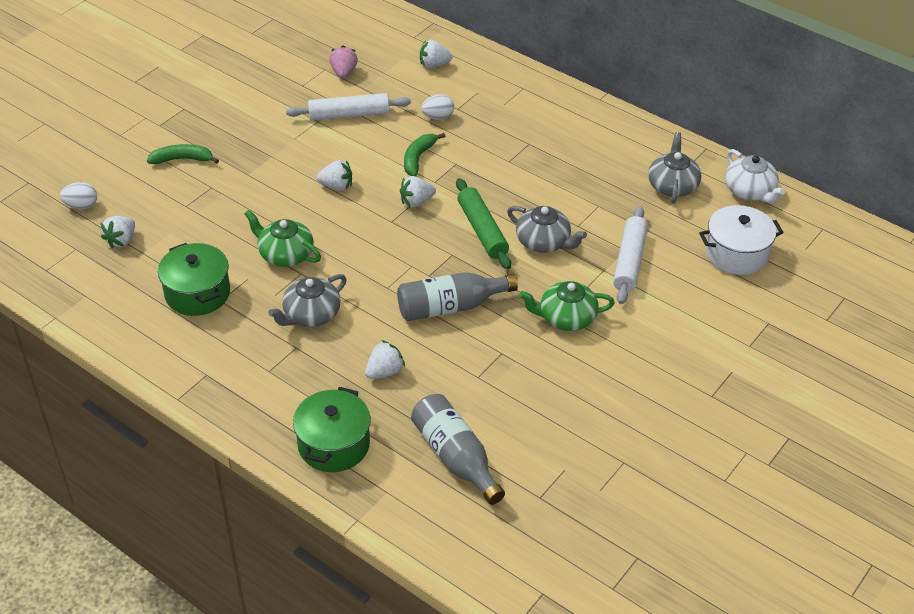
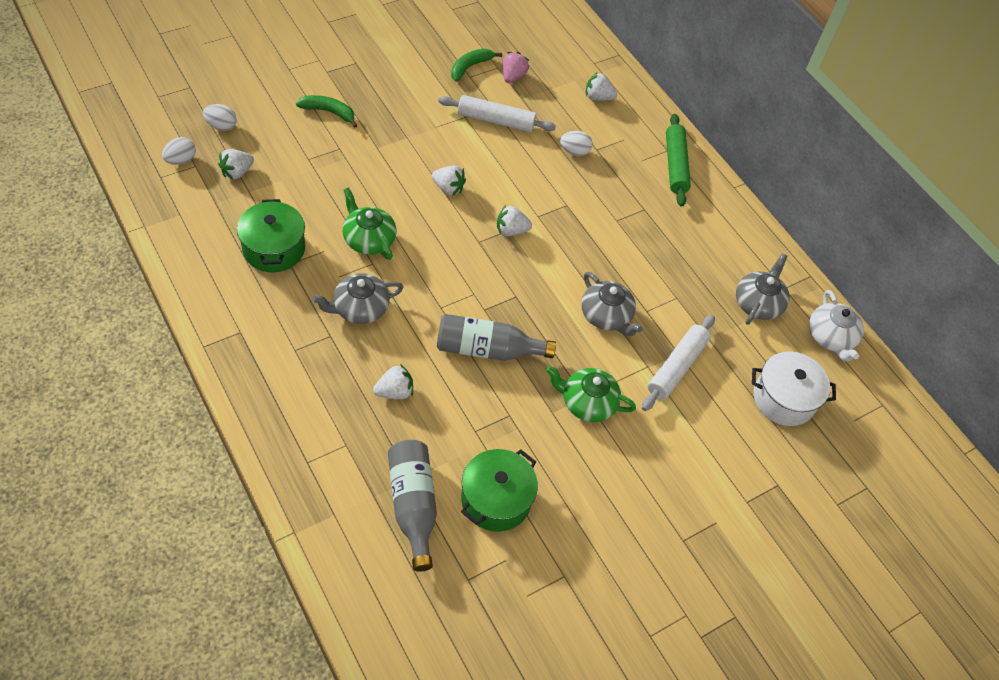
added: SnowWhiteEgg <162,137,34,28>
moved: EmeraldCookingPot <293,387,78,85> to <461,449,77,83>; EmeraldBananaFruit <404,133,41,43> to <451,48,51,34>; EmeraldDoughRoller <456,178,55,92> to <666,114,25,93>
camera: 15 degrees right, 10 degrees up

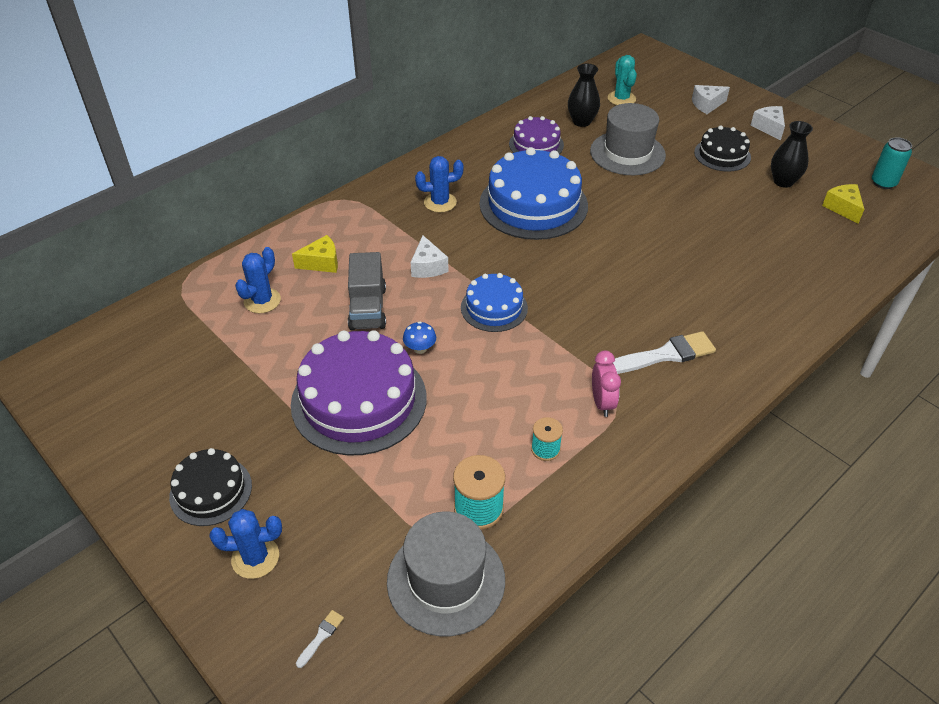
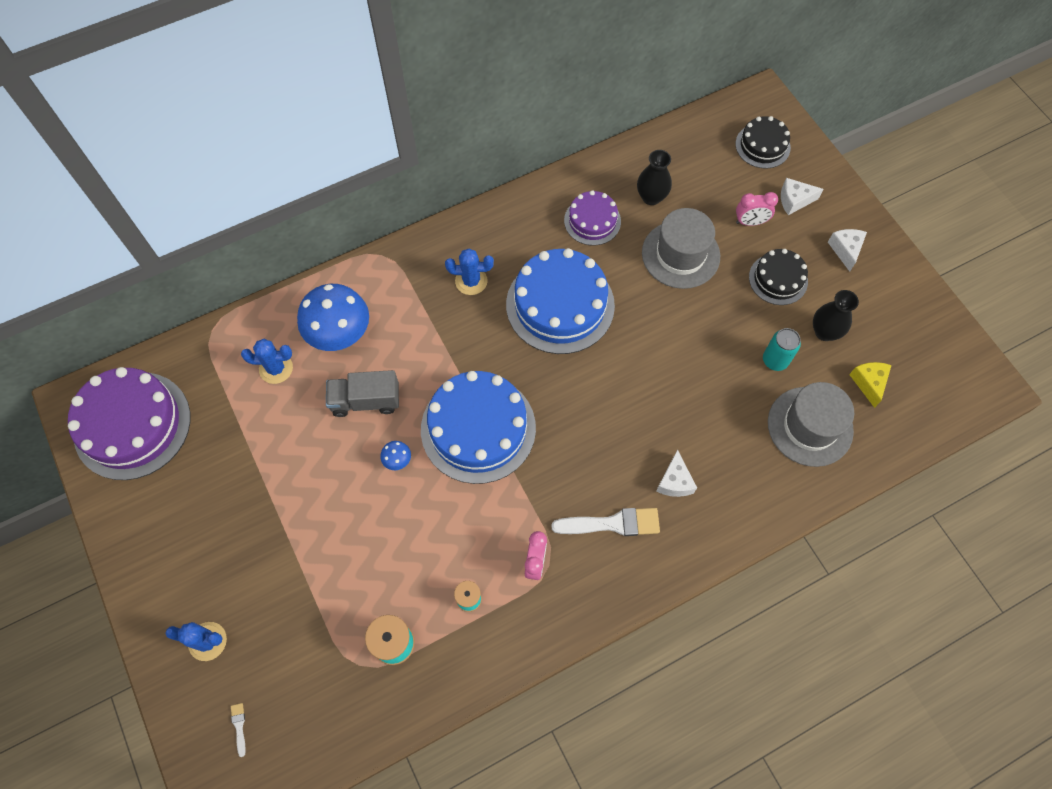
removed: TealCactus <608,55,29,50>
added: RosePinkAlarmClock <736,192,42,34>
moved: BlackLayerCake <169,448,83,78> to <735,116,56,53>; PurpleLayerCake <291,330,136,125> to <68,367,123,113>; AshGreyHat <387,512,118,124> to <768,382,86,85>; SnowWhiteCheeseWedge <410,235,39,43> to <656,449,41,48>; TealCan <872,137,40,52> to <763,328,38,43>
replaced: YellowCheeseWedge <292,235,46,38> to BlueFungus <297,284,72,67>
turned: BlueCactus <235,247,46,66> = <241,339,52,45> 45 degrees clockwise; SnowWhitePaintbrush <296,610,48,58> = <231,703,15,54> 60 degrees counterclockwise; AshGreyToyTruck <348,252,38,78> = <326,370,73,47> 75 degrees clockwise
resized: BlueLayerCake <461,273,67,59> = <421,371,115,113> x1.83
camera: 15 degrees right, 20 degrees up

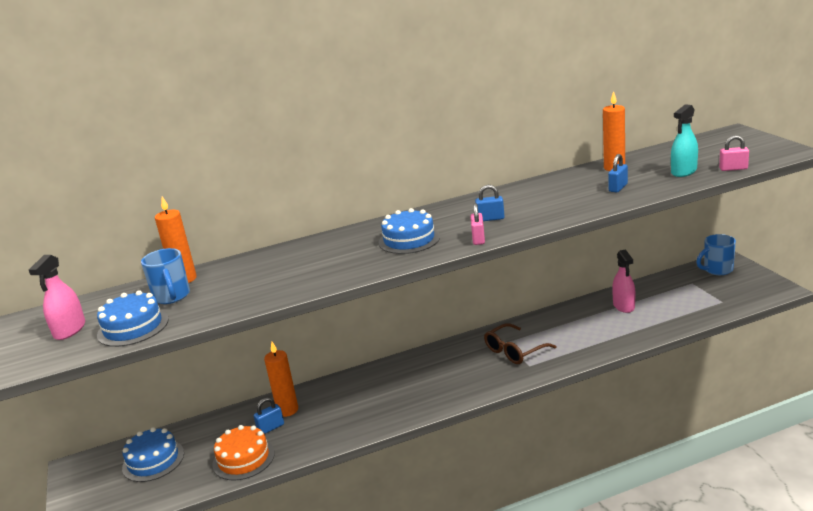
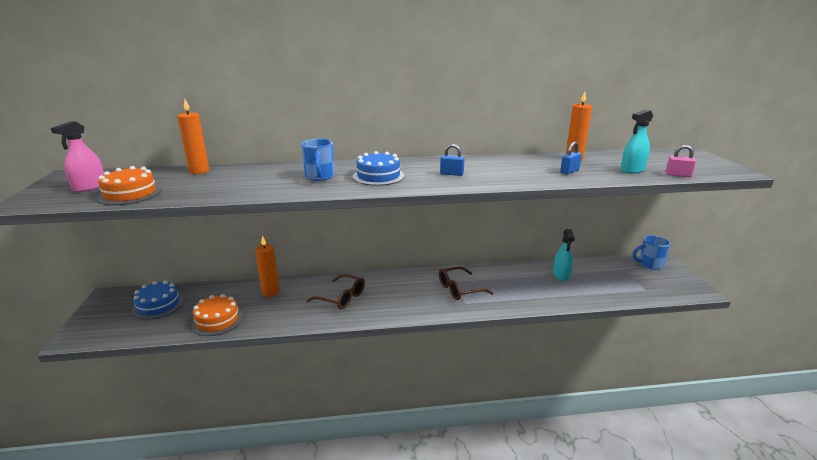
removed: BlueLock <254,397,30,37>; RosePinkLock <470,203,15,42>
added: BrownSpectacles <307,274,58,35>
moved: BlueTeaMug <141,248,49,56> to <301,139,33,42>
recoloured: BlueLayerCake <97,290,72,57> to OrangeLayerCake <97,166,65,39>; RosePinkSprayCleaner <612,249,23,64> to TealSprayCleaner <553,229,22,52>
camera: 10 degrees right, 0 degrees up

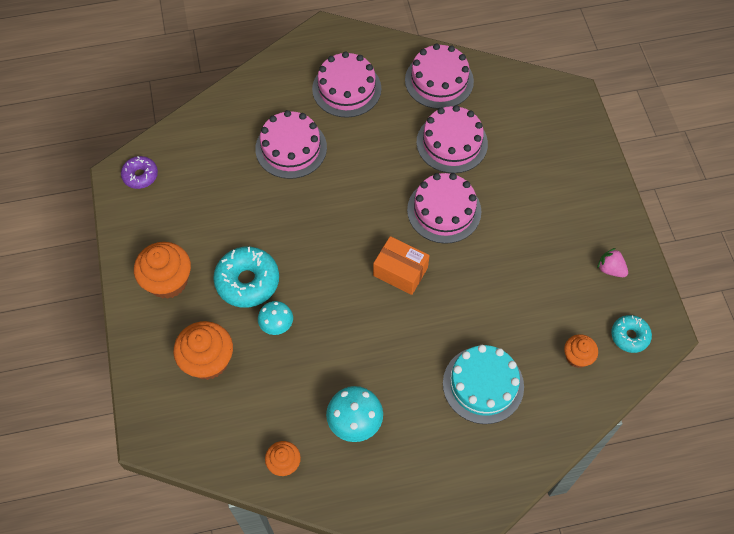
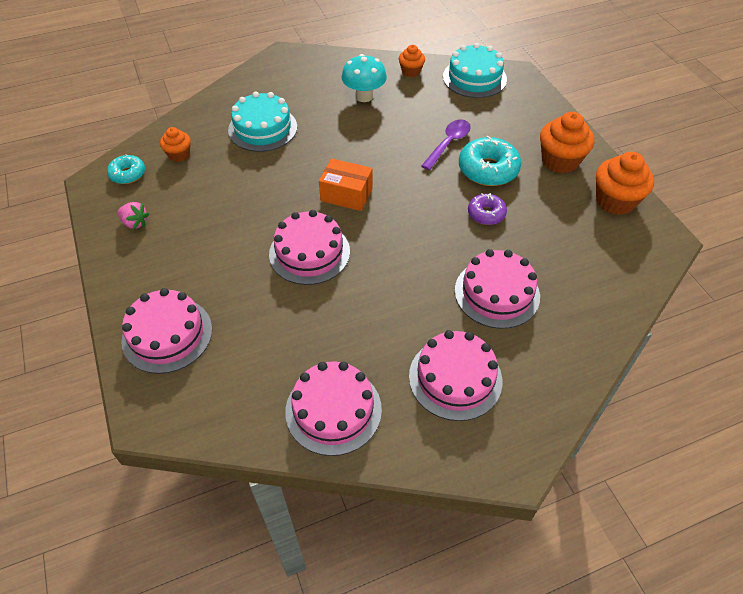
added: TealLayerCake <443,43,64,55>
moved: PurpleDonut <121,156,37,33> to <468,193,39,32>; OrangeFairyCake <173,321,60,59> to <596,152,58,63>; RosePinkLayerCake <417,105,71,68> to <121,288,91,86>
replaced: TealFungus <258,301,35,34> to PurpleSpoon <421,120,50,50>
camera: 170 degrees right, 10 degrees down

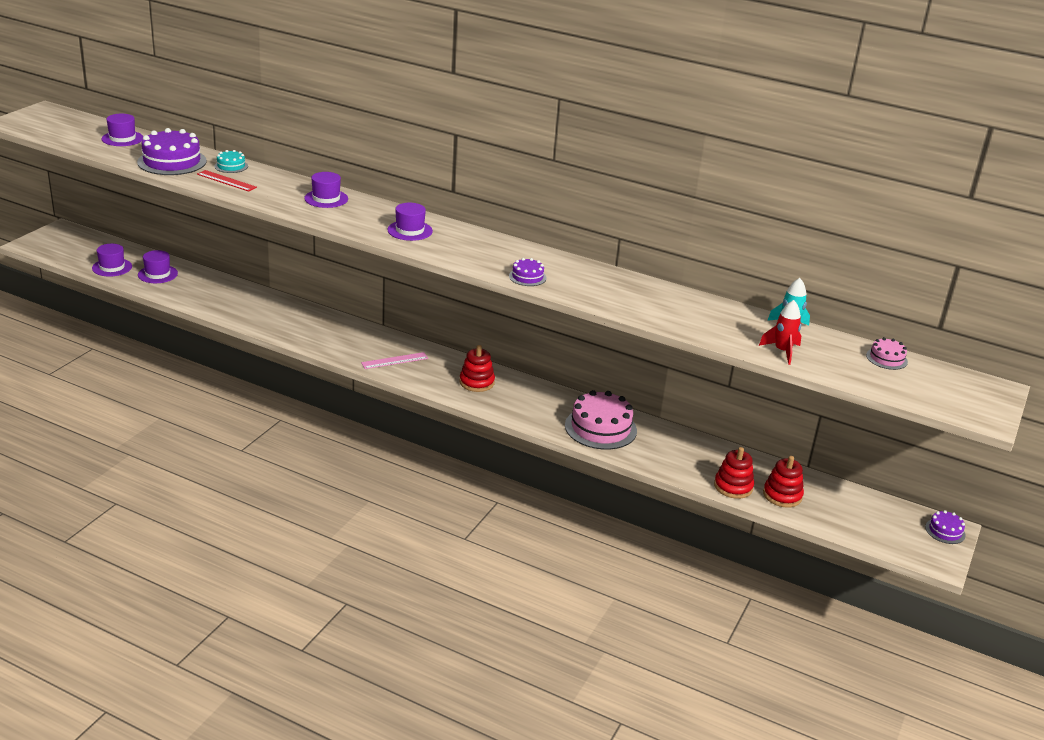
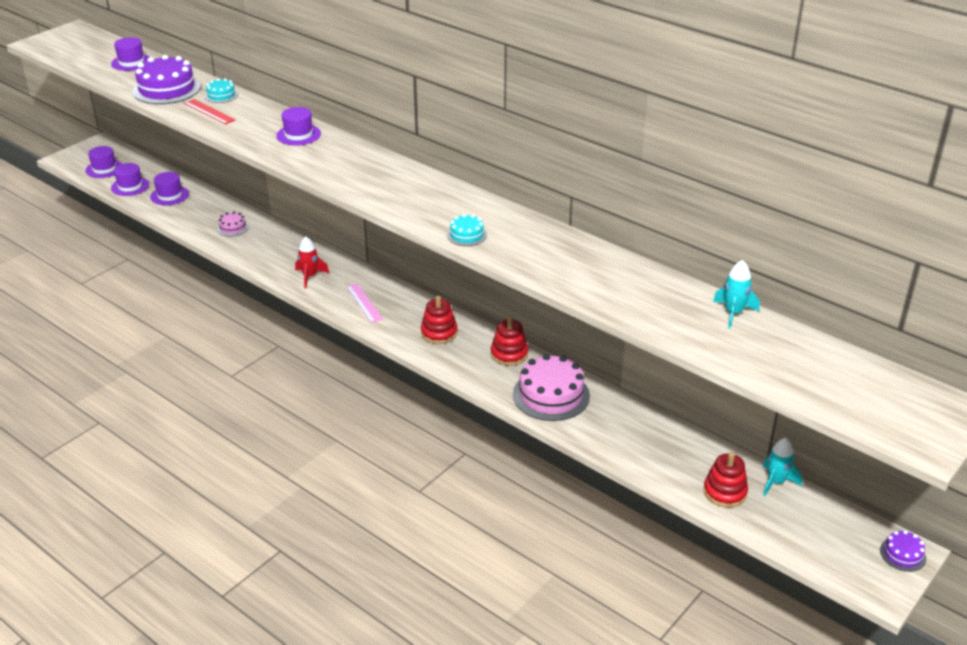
added: TealSpaceship <763,438,39,58>
moved: PurpleHat <387,203,46,38> to <86,146,36,32>; RedStackingRings <714,447,40,52> to <491,316,37,50>; RedSpaceship <759,300,42,65> to <295,236,34,52>; RosePinkLayerCake <866,337,42,33> to <217,211,32,26>
recoloured: PurpleLayerCake <509,258,38,28> to TealLayerCake <447,214,40,32>
turned: RosePinkRuler <361,352,67,17> = <346,284,37,39> 75 degrees clockwise
camera: 15 degrees right, 5 degrees up

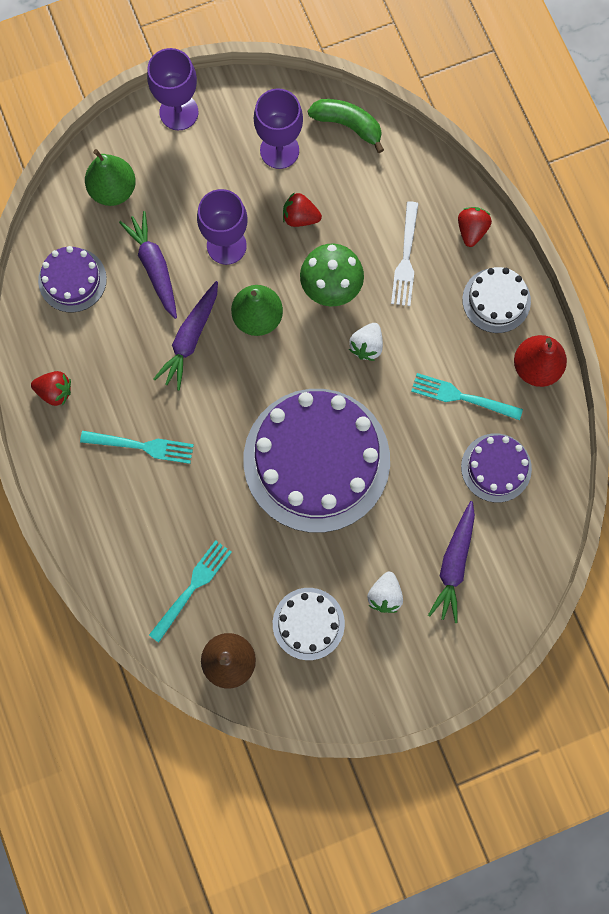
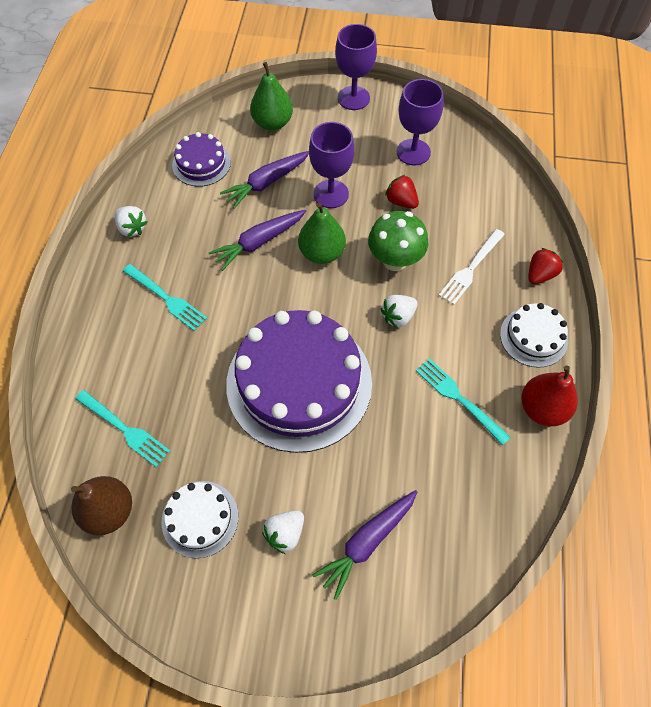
removed: EmeraldBananaFruit <308,99,76,54>; PurpleLayerCake <461,433,71,70>
recoloured: RedBerry <31,371,40,35> to SnowWhiteBerry <115,206,33,31>
turned: PurpleToyCarrot <119,211,58,108> = <220,151,89,58> 135 degrees counterclockwise; TealDinnerFork <149,540,83,103> = <75,390,95,77> 60 degrees clockwise
camera: 30 degrees right, 15 degrees down

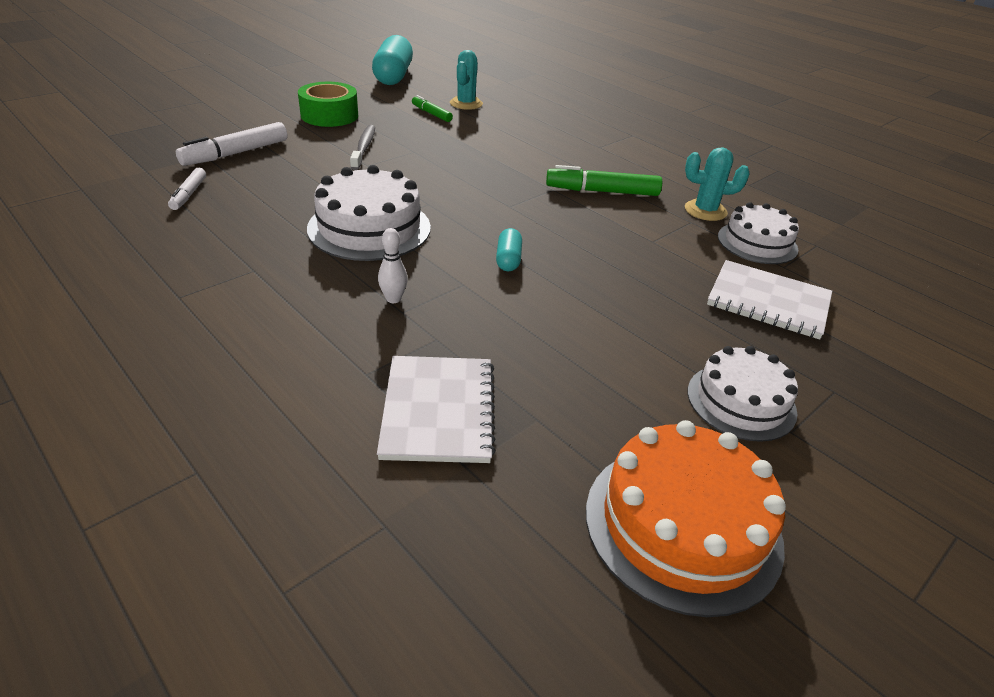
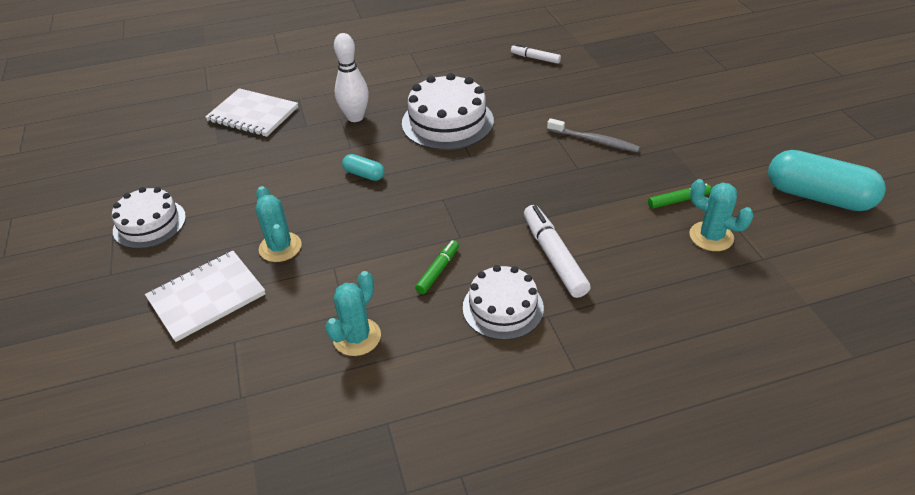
removed: EmeraldTape <298,82,60,45>; OrangeLayerCake <586,420,200,197>
added: TealCactus <256,186,46,76>
moved: SnowWhiteMarker <176,122,111,44> to <524,205,67,93>; SnowWhiteLayerCake <718,202,81,62> to <463,265,81,75>
resized: SnowWhiteSkittle <378,228,30,75> = <334,33,35,89> x1.76; EmeraldMarker <546,165,116,31> = <415,240,44,54> x0.59
camera: 120 degrees right, 5 degrees up

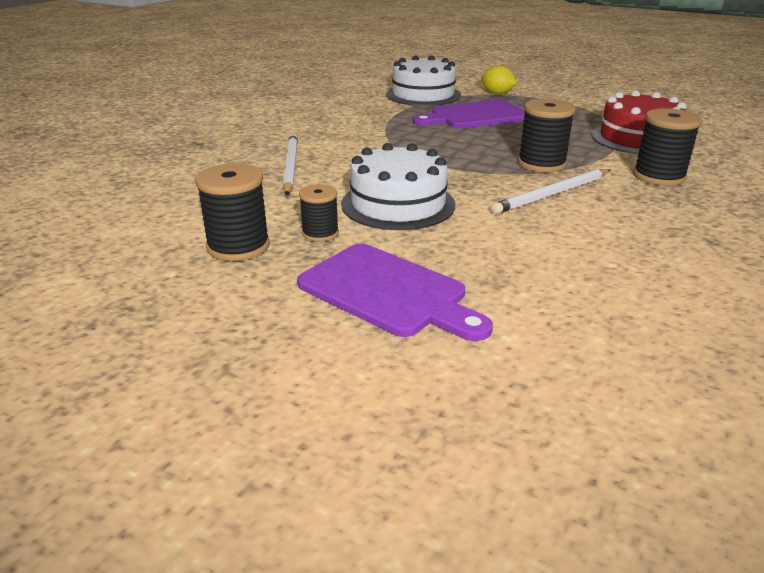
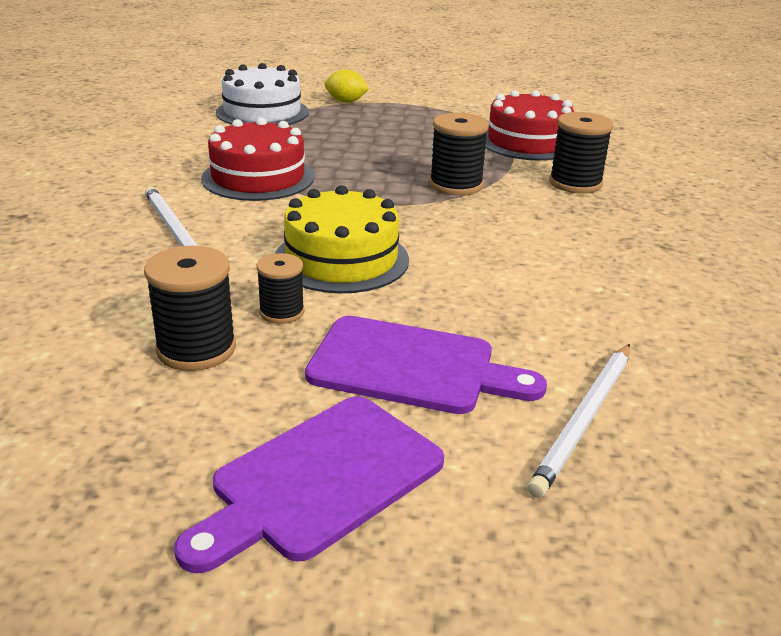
added: RedLayerCake <201,118,113,83>
moved: PurpleBreadBoard <413,100,112,29> to <174,396,270,177>; SnowWhiteLeadPencil <490,169,120,45> to <527,344,103,154>
recoloured: SnowWhiteLayerCake <341,143,114,87> to YellowLayerCake <275,185,134,108>
camera: 25 degrees left, 0 degrees up

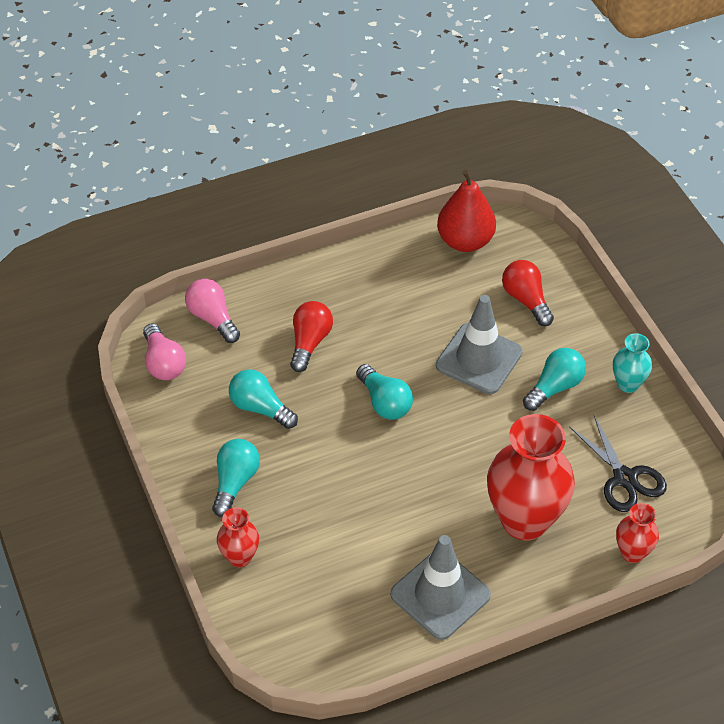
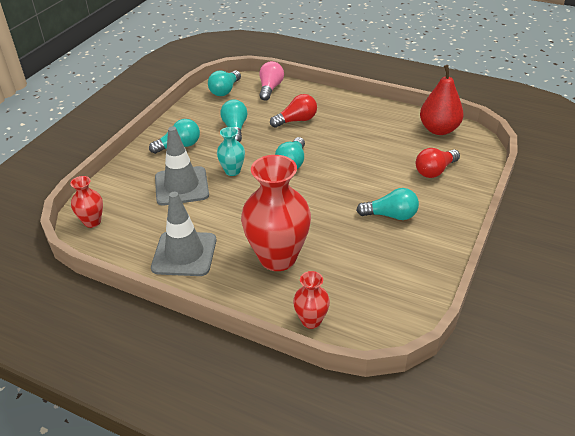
removed: BlackPairOfScissors <569,416,98,96>
moved: RedTallVase <217,507,42,60> to <70,176,33,52>; AshGreySafetyCone <436,295,87,99> to <155,126,54,79>; TealTallVase <613,333,39,60> to <217,127,28,49>
recoloured: RosePinkLightbulb <143,323,43,57> to TealLightbulb <208,70,33,26>
turned: RedLightbulb <502,260,52,66> = <416,148,44,30> 150 degrees counterclockwise
camera: 50 degrees right, 10 degrees down

